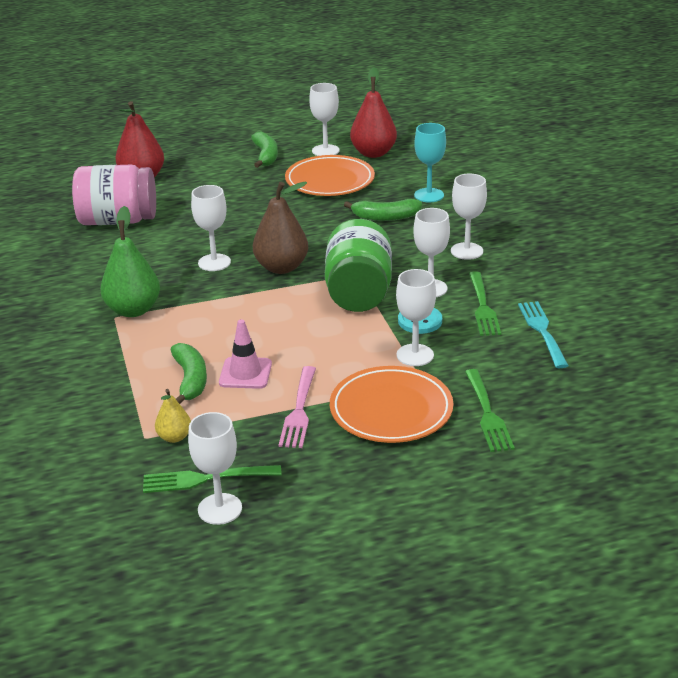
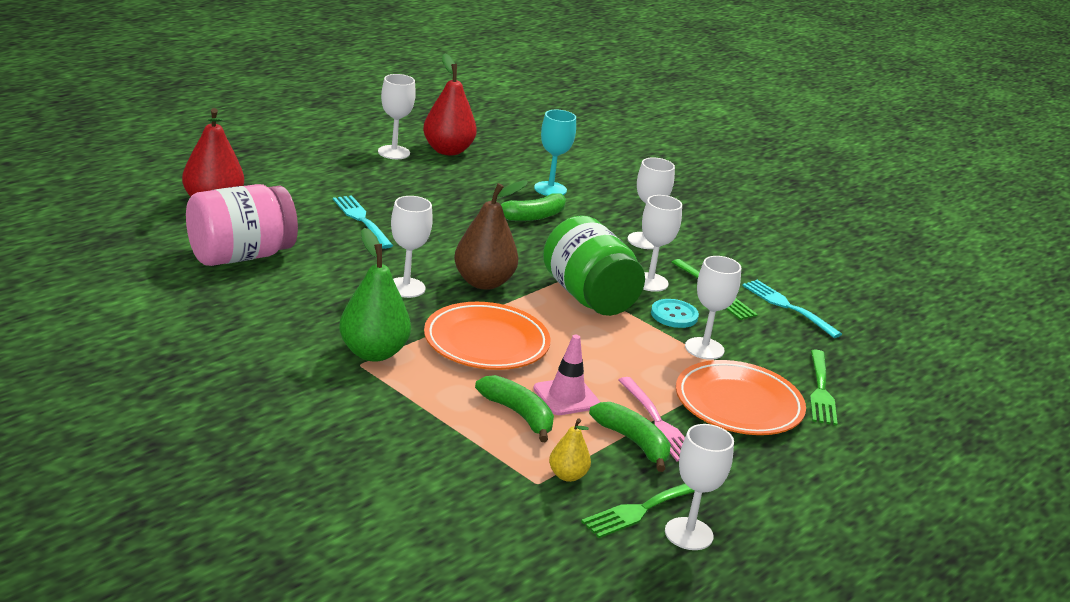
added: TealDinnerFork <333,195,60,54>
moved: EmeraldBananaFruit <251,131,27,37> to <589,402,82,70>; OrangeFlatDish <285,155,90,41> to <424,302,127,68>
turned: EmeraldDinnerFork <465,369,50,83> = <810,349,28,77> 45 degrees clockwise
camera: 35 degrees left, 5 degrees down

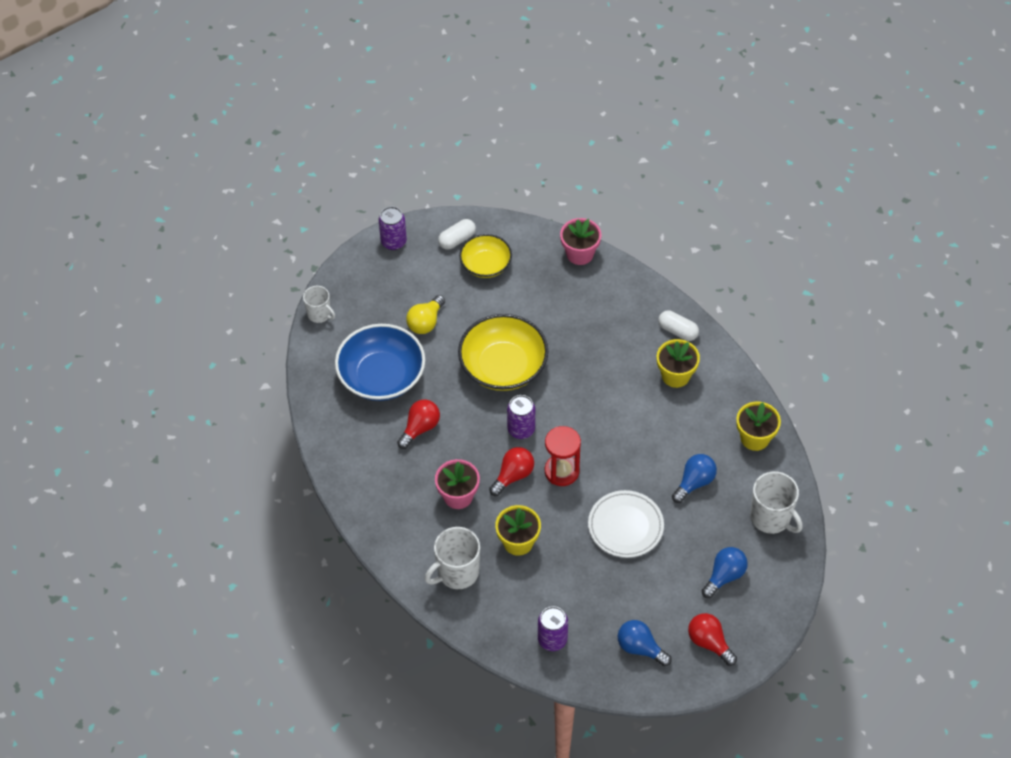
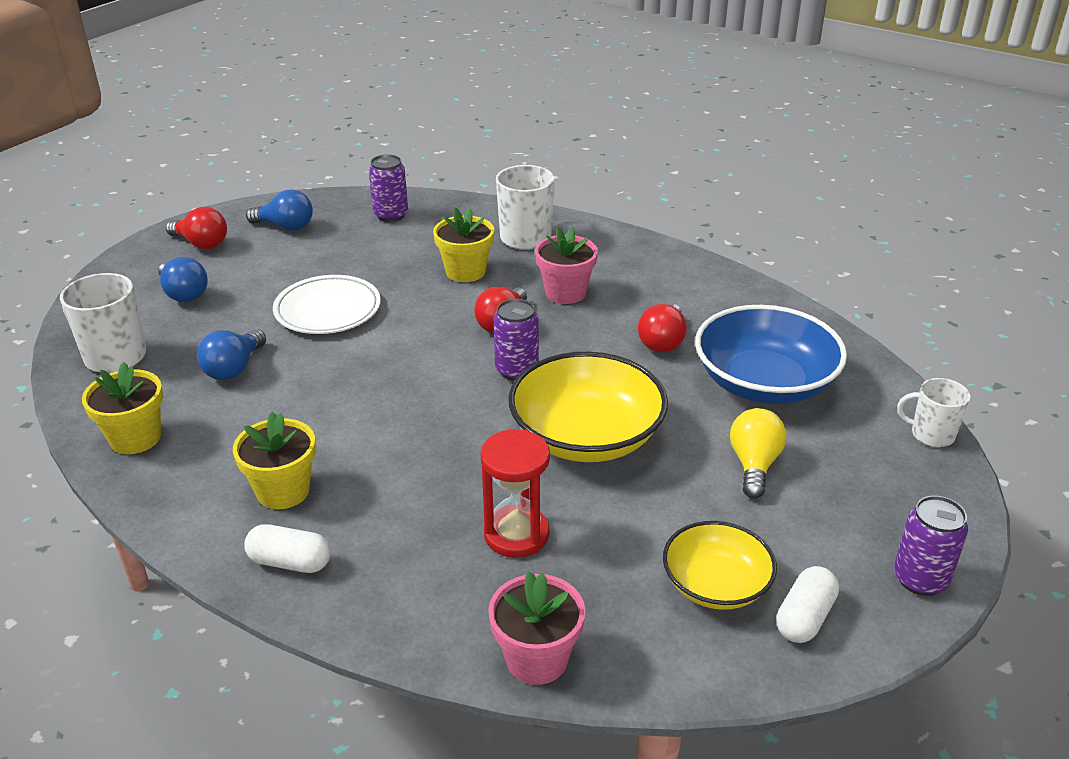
moved: RedHourglass <545,426,36,60> to <480,429,70,129>
turned: BlueLightbulb <702,547,46,51> = <158,257,50,45> 60 degrees counterclockwise
camera: 160 degrees right, 20 degrees down

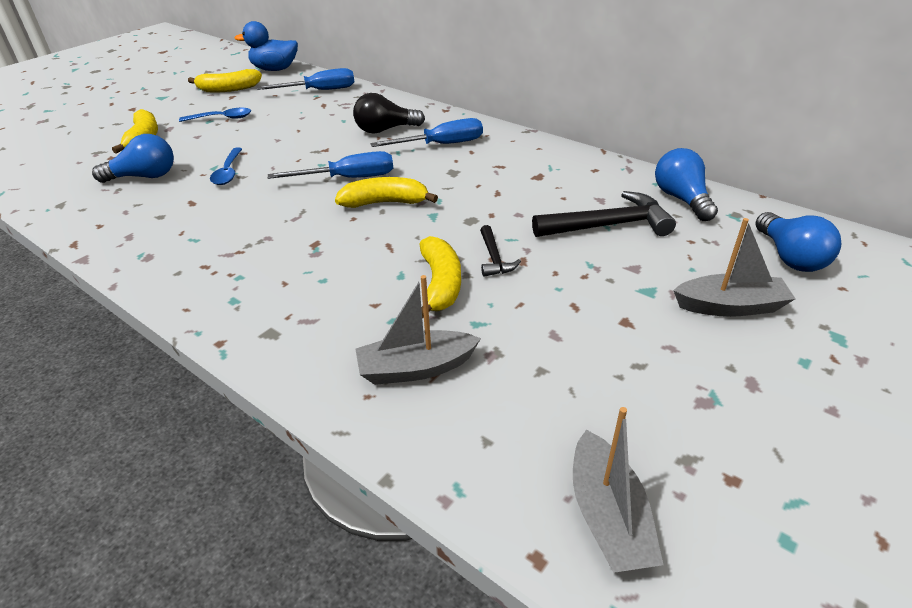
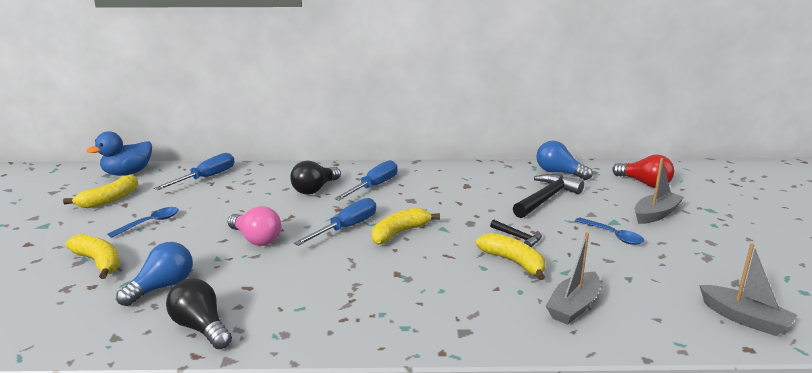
added: BlackLightbulb <166,278,66,71>; RosePinkLightbulb <227,206,54,40>
moved: BlueSpoon <210,147,32,38> to <575,217,69,28>
recoloured: BlueLightbulb <756,212,86,60> to RedLightbulb <612,155,62,33>
camera: 40 degrees left, 15 degrees down

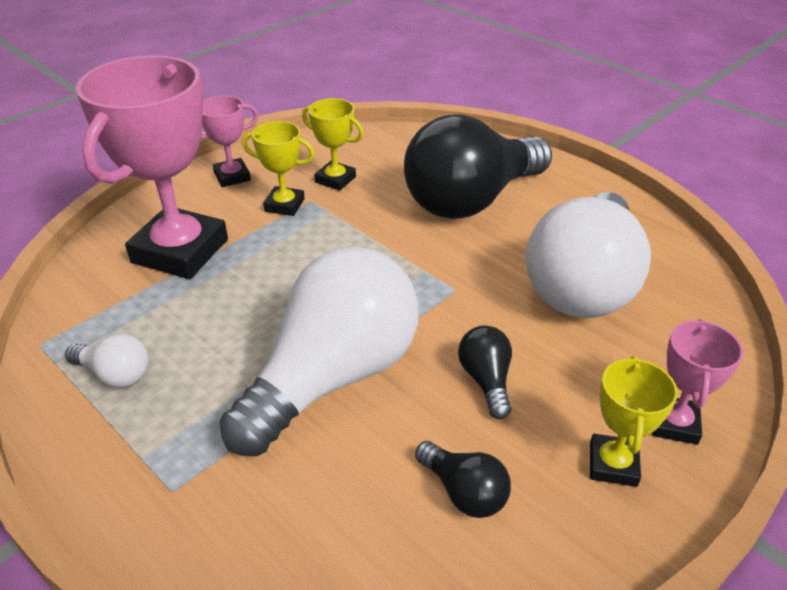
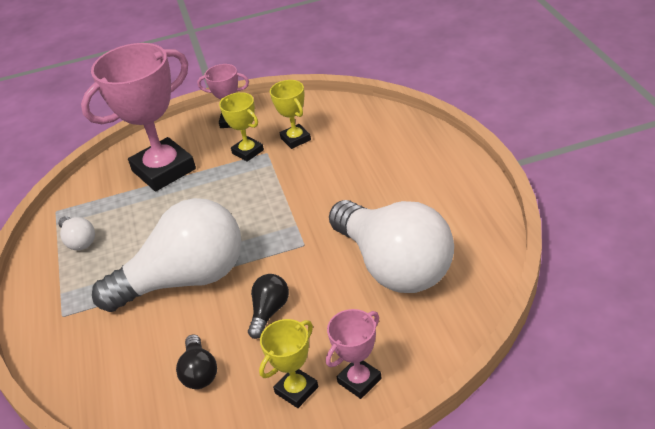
removed: BlackLightbulb <404,114,148,105>
turned: SnowWhiteLightbulb <526,192,125,126> = <329,200,125,93> 90 degrees counterclockwise
camera: 35 degrees right, 0 degrees up

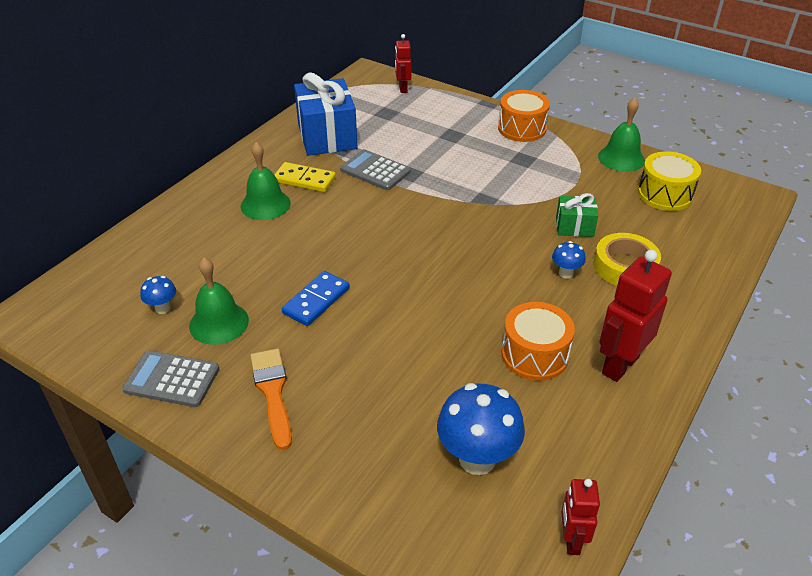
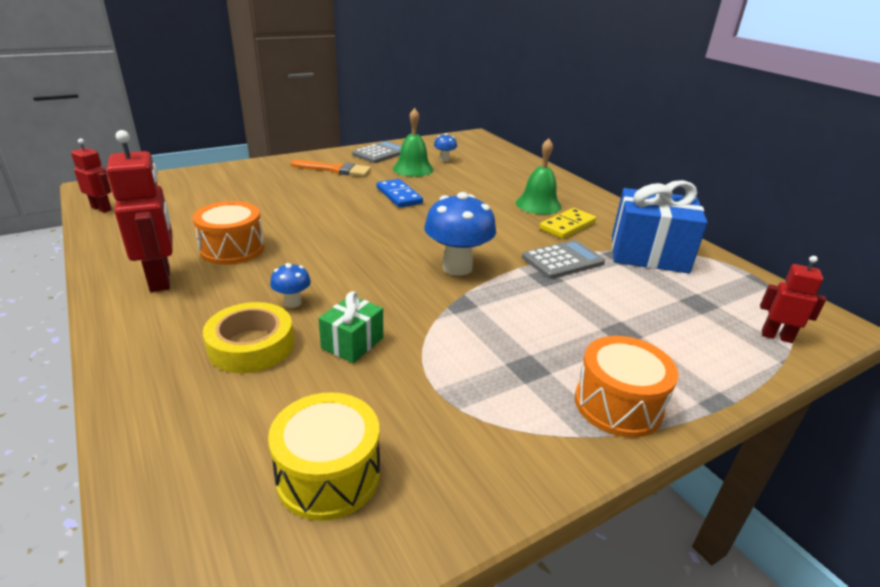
removed: EmeraldHandBell <598,98,47,74>
moved: BlueFungus <437,383,88,92> to <424,192,72,84>
camera: 115 degrees right, 10 degrees down

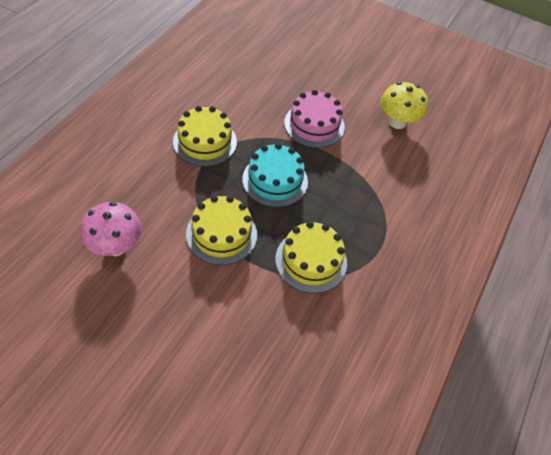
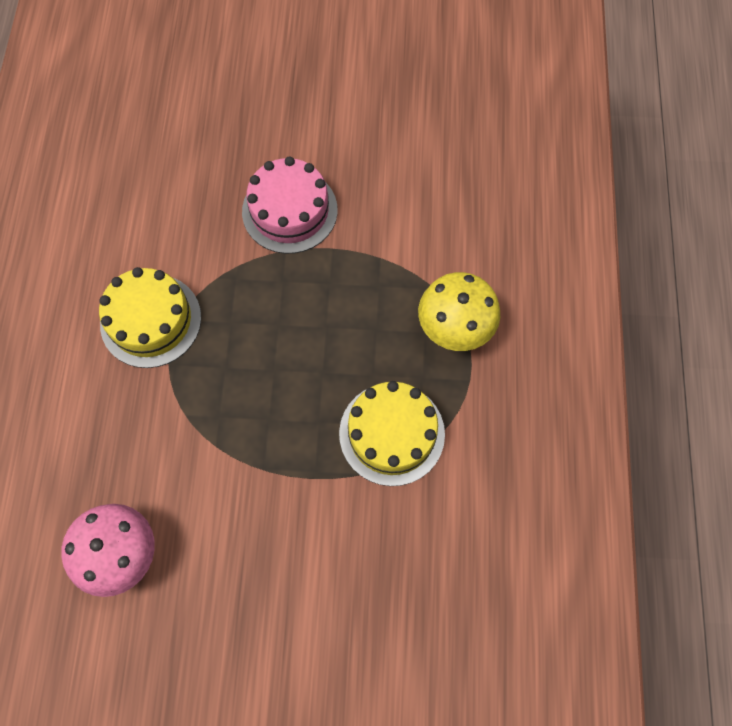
removed: YellowLayerCake <186,195,71,70>; TealLayerCake <242,143,66,64>
moved: YellowFungus <380,82,48,47> to <418,272,82,79>
camera: 20 degrees left, 15 degrees up

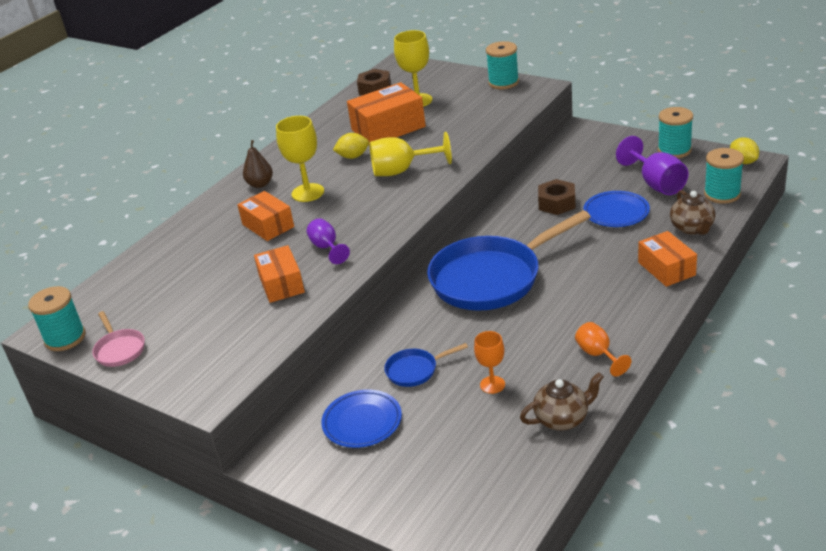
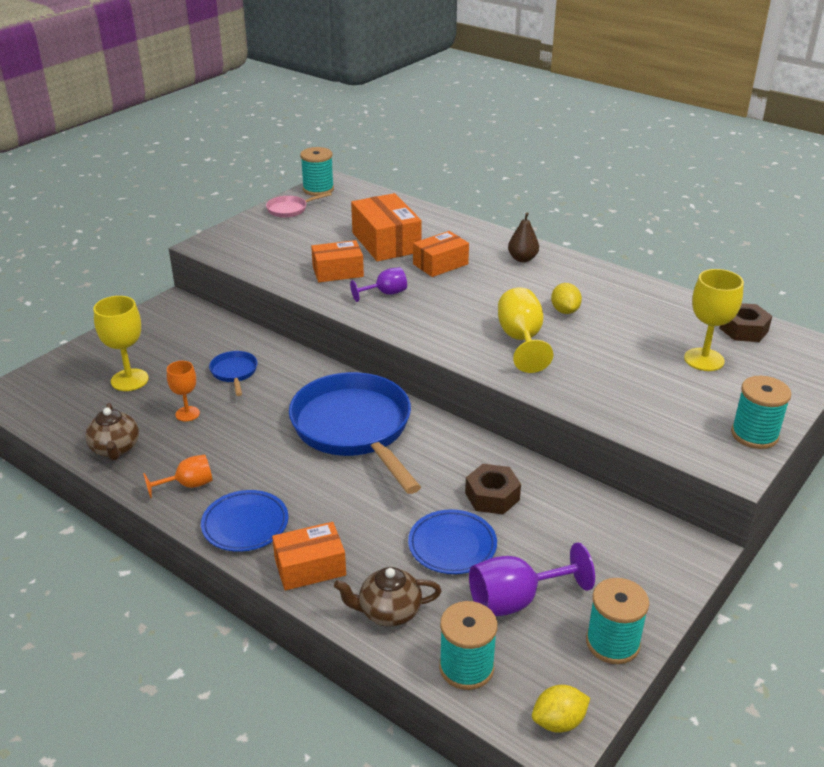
moved: YellowWineGlass <276,116,48,86> to <93,296,56,95>; BlueFlatDish <321,389,81,59> to <201,490,87,62>; OrangeParcel <347,82,79,63> to <351,193,71,68>
camera: 90 degrees right, 0 degrees up

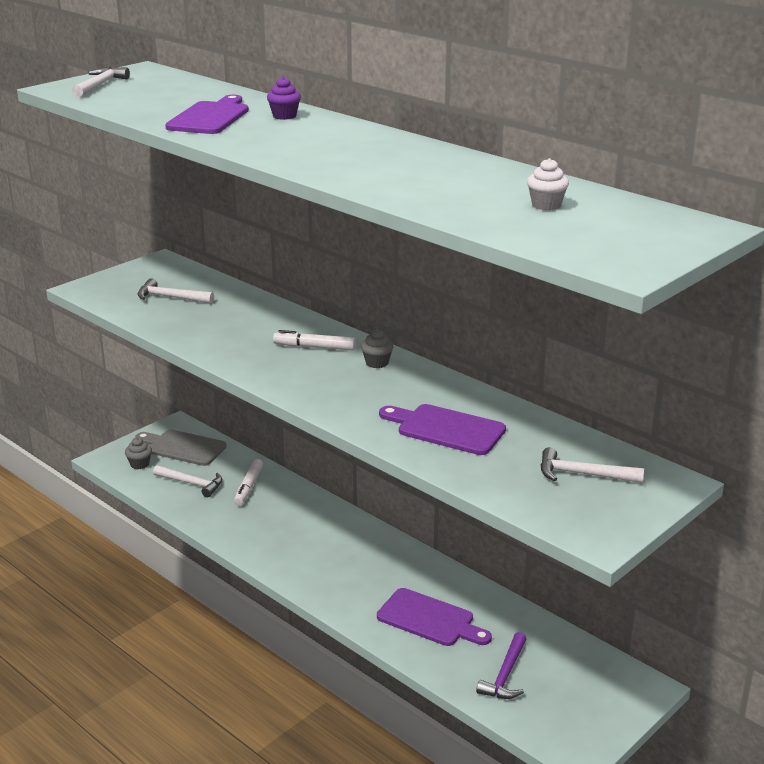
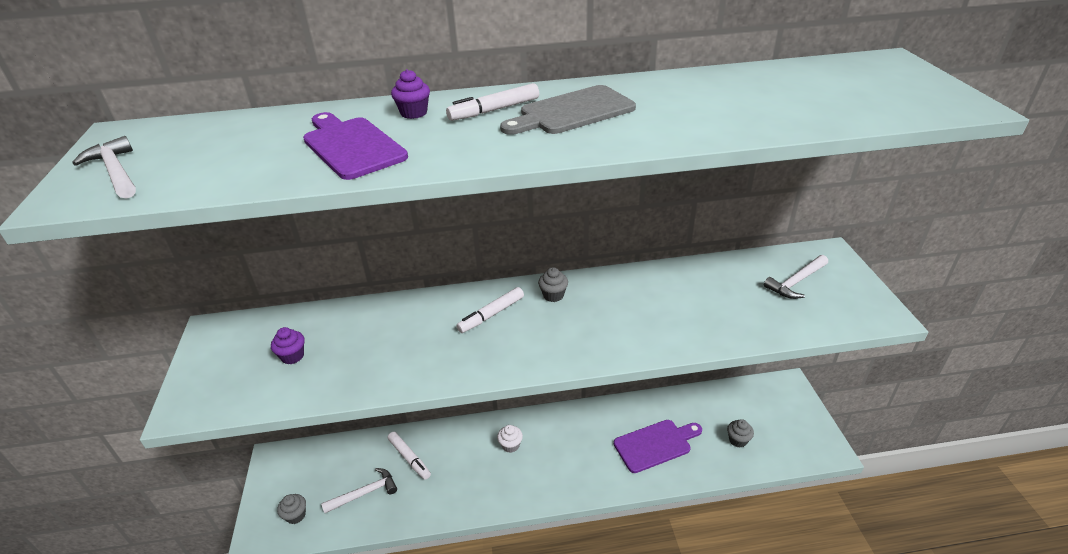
removed: PurpleBreadBoard <379,404,127,51>
added: SnowWhiteMarker <446,83,93,38>
moved: AshGreyBreadBoard <135,430,92,36> to <500,85,136,50>; SnowWhiteFairyCake <527,158,42,52> to <497,425,26,28>
replaced: SnowWhiteCarpenter'sHammer <137,278,77,26> to PurpleFairyCake <271,327,34,37>; PurpleCarpenter'sHammer <476,632,50,67> to AshGreyFairyCake <727,419,27,29>
camera: 50 degrees left, 10 degrees up

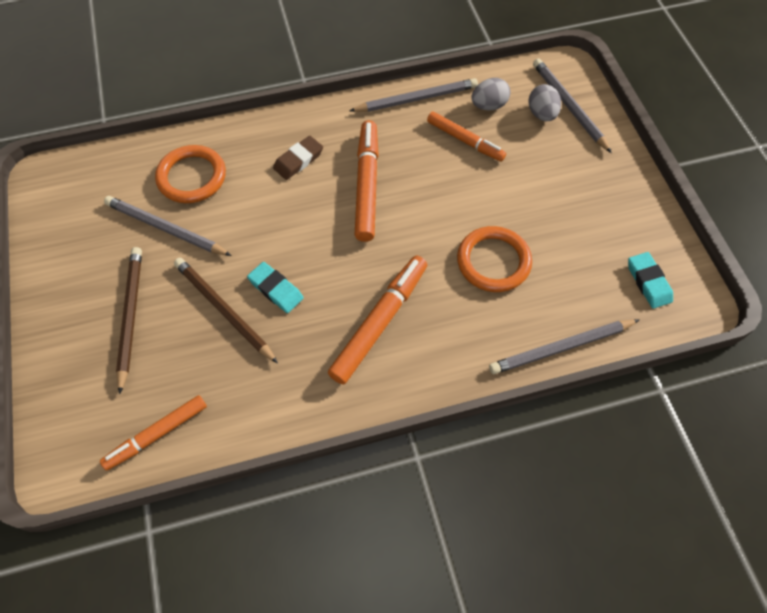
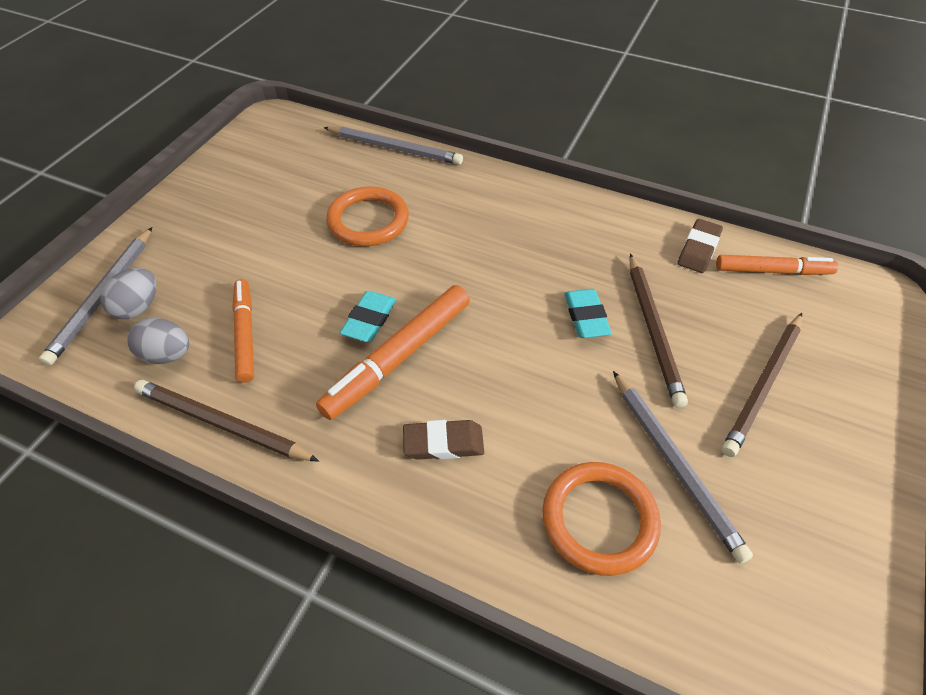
removed: OrangeMarker <328,256,99,128>
added: BrownPencilEraser <677,219,46,54>
moved: TealPencilEraser <628,252,45,57> to <340,291,56,51>
recoloured: AshGreyLeadPencil <349,78,129,34> to BrownLeadPencil <134,380,185,82>
camera: 140 degrees left, 10 degrees down

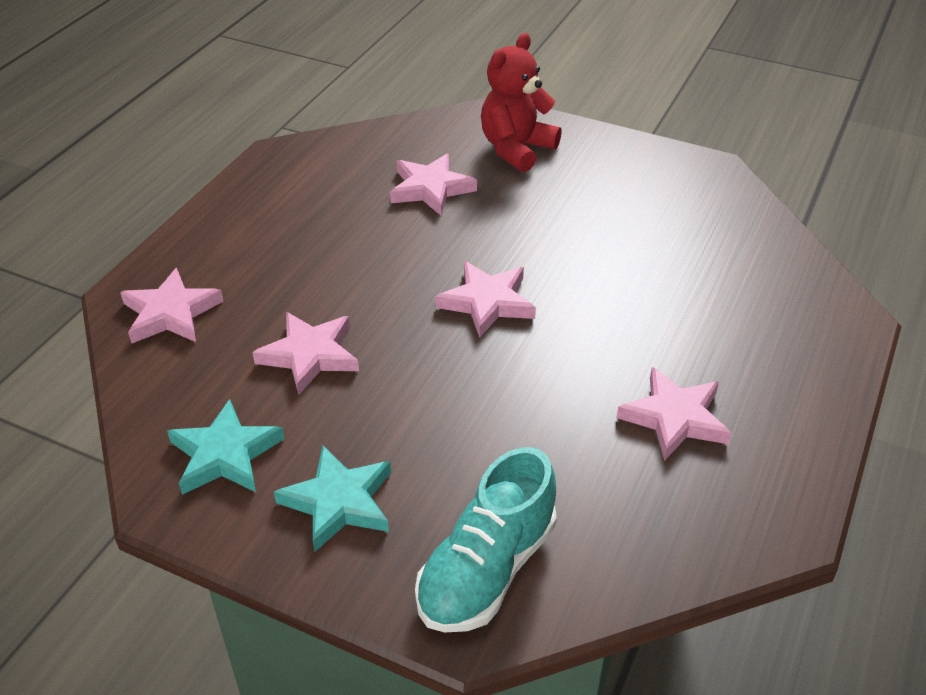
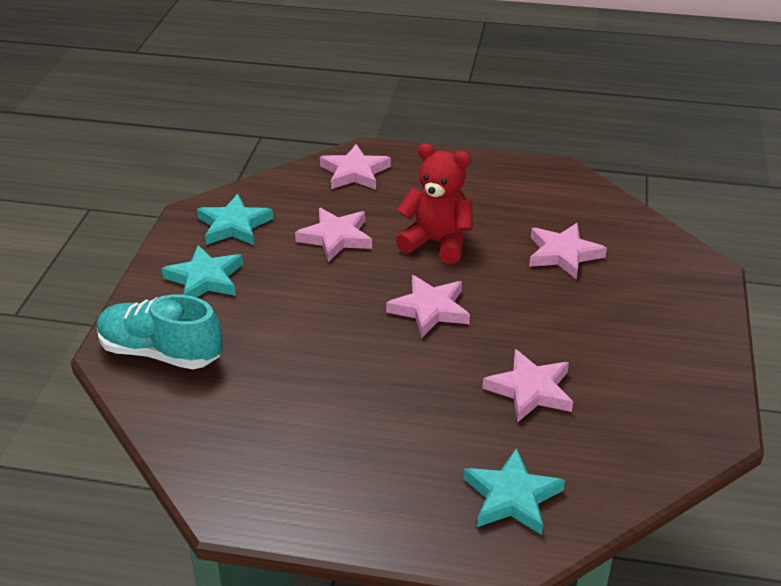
added: TealStarShape <463,448,102,87>
moved: RedTeddy <481,33,81,139> to <396,143,77,121>; RosePinkStarShape <617,367,114,94> to <482,349,91,74>
camera: 75 degrees right, 5 degrees down

